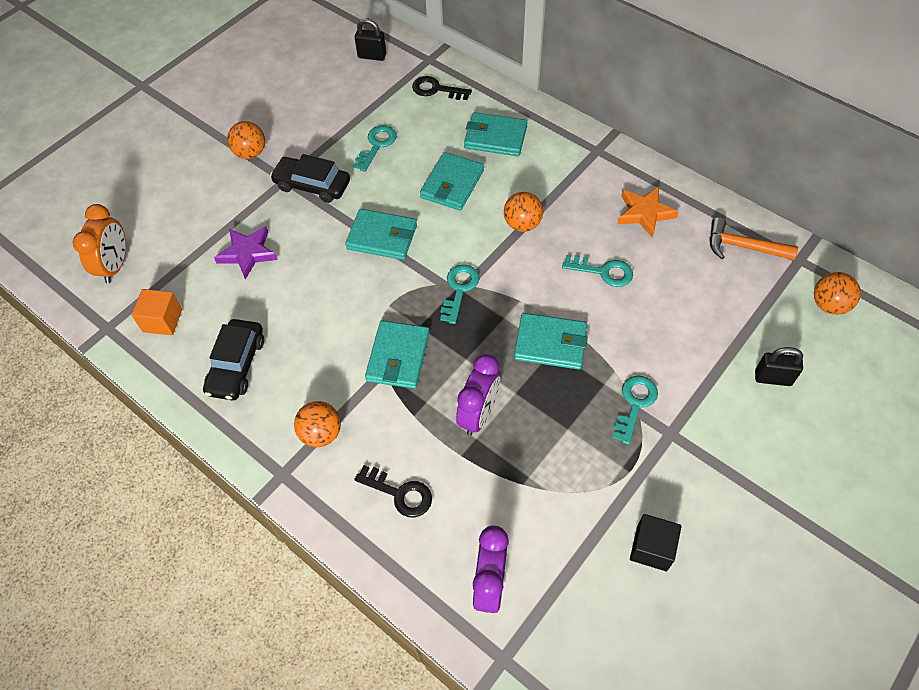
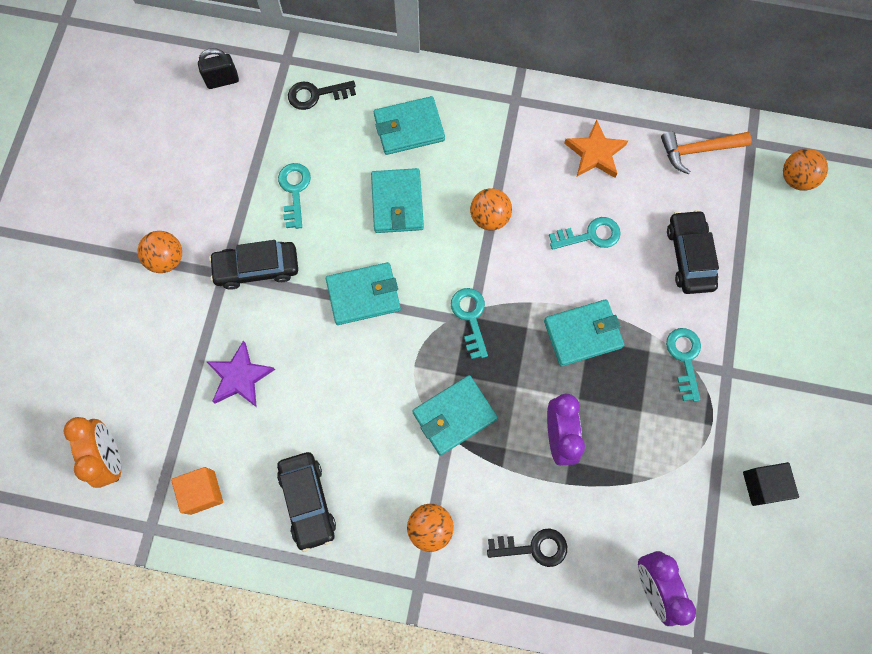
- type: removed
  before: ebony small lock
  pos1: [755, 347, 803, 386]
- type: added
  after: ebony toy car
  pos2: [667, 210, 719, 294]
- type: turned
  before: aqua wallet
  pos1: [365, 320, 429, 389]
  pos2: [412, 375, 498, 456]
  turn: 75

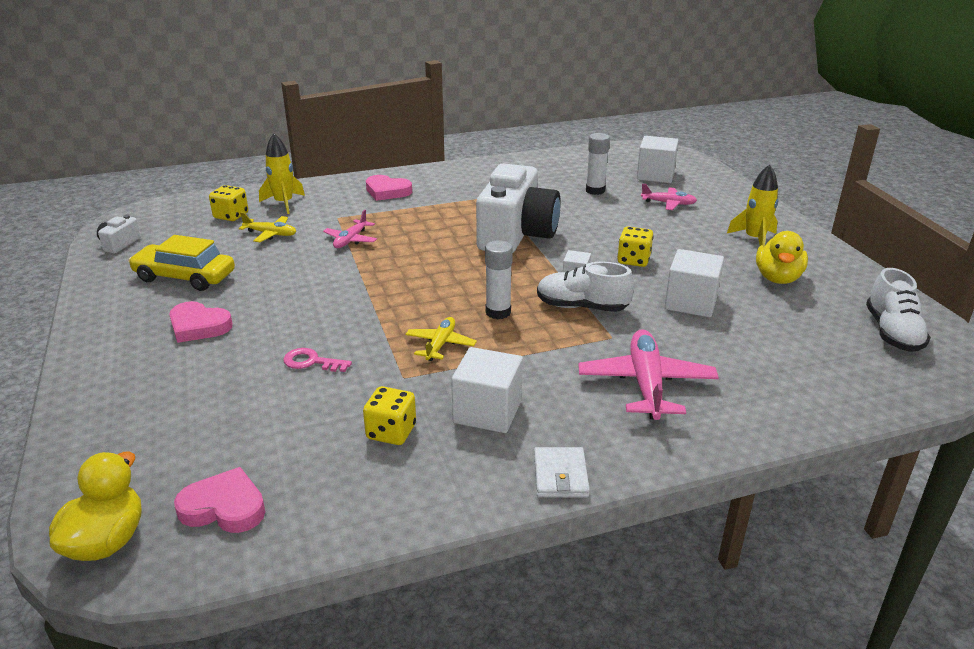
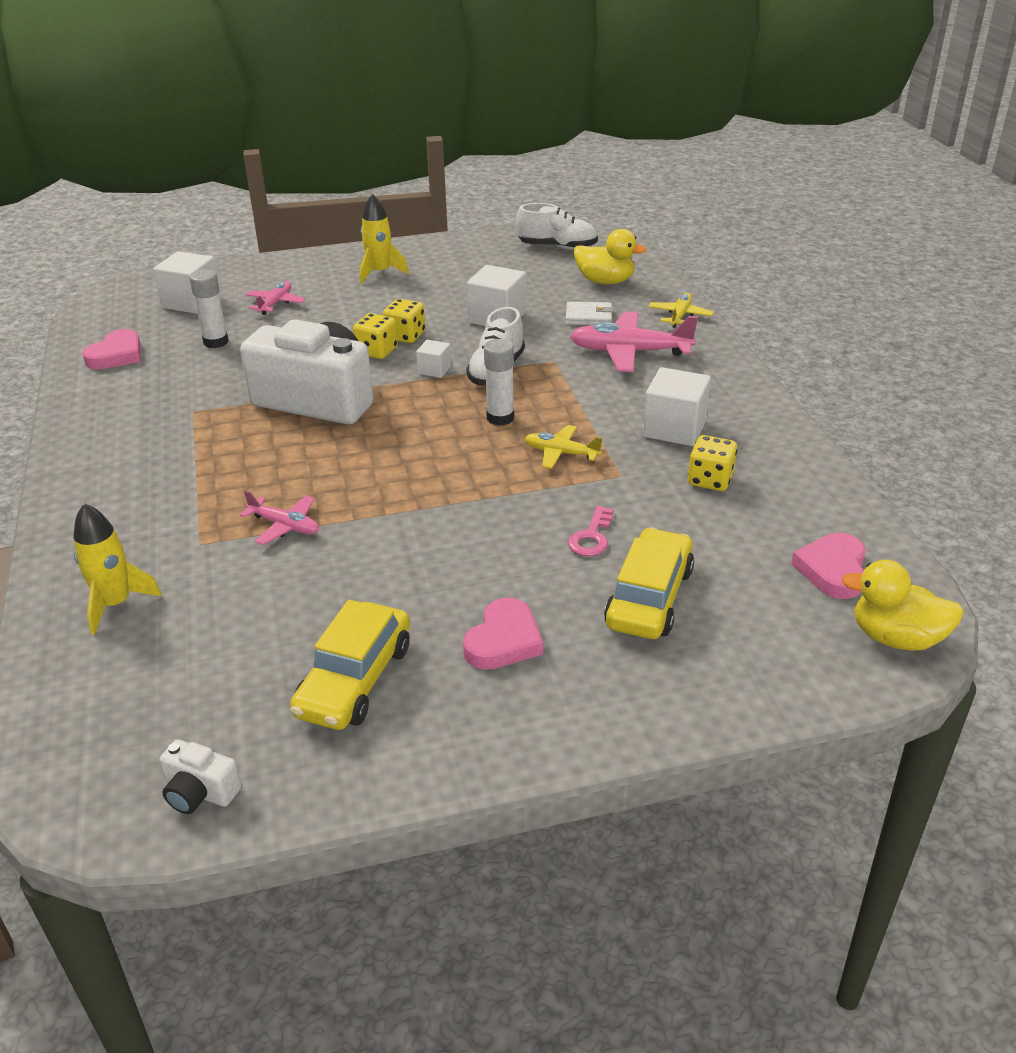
- type: added
  after: yellow toy car
  pos2: [604, 527, 694, 639]
- type: moved
  before: yellow die
  pos1: [209, 185, 248, 221]
  pos2: [353, 313, 398, 359]
- type: moved
  before: yellow toy plane
  pos1: [239, 212, 296, 242]
  pos2: [648, 293, 714, 328]
- type: moved
  before: rosy love heart
  pos1: [366, 175, 412, 201]
  pos2: [82, 329, 141, 369]
- type: moved
  before: white wallet
  pos1: [534, 447, 590, 498]
  pos2: [566, 302, 613, 325]
- type: moved
  before: yellow toy duck
  pos1: [756, 231, 808, 284]
  pos2: [574, 229, 647, 284]

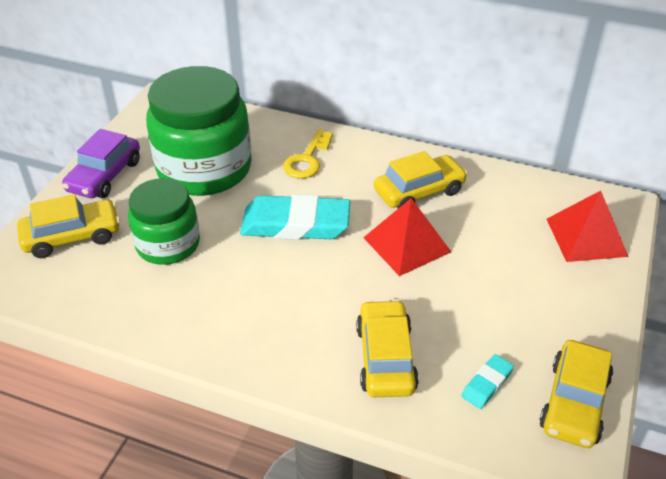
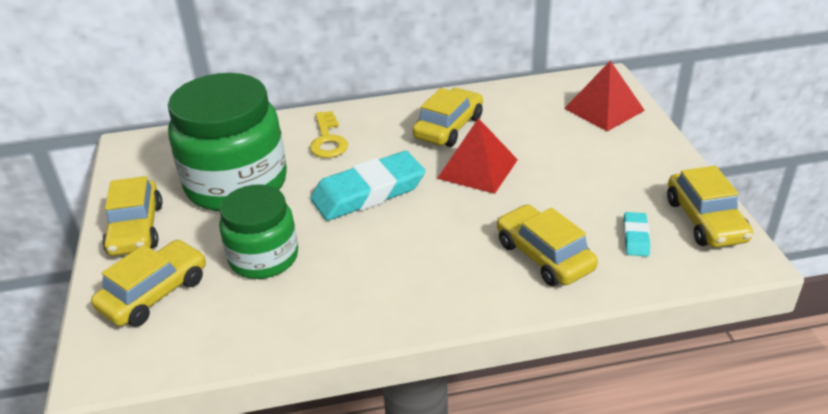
- type: recoloured
  before: purple toy car
  after: yellow toy car
  pos1: [62, 129, 140, 198]
  pos2: [103, 176, 162, 256]

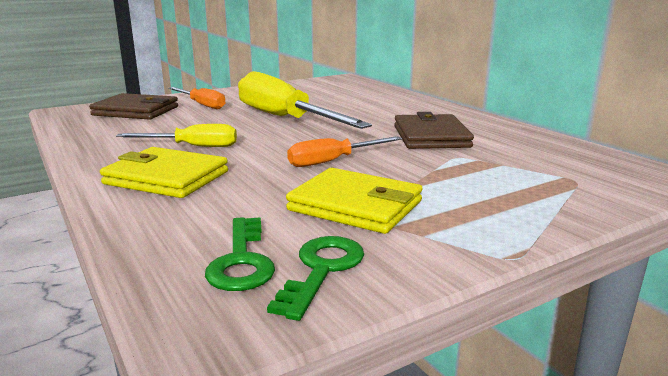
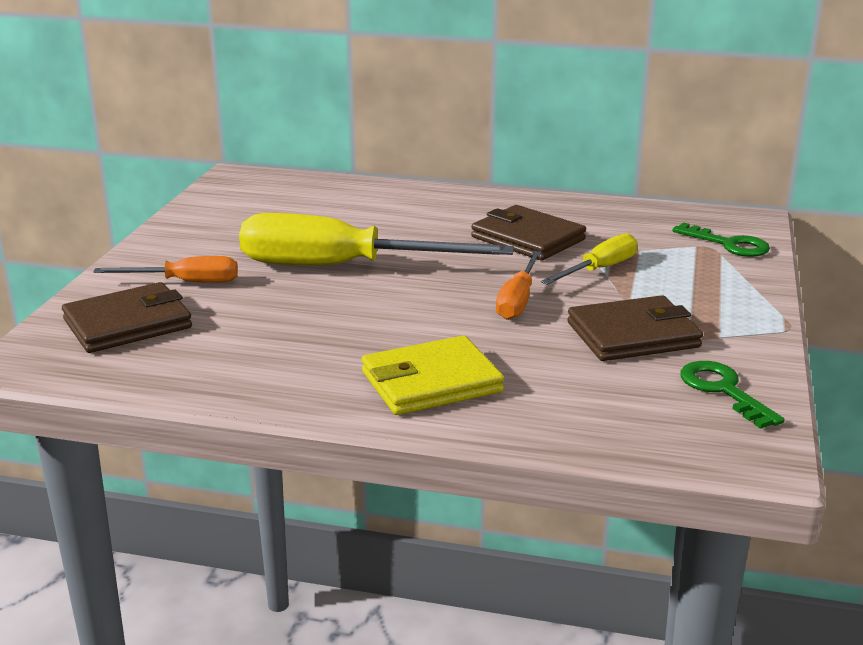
- type: moved
  before: yellow screwdriver
  pos1: [116, 124, 237, 147]
  pos2: [541, 233, 637, 285]
- type: moved
  before: emerald key
  pos1: [205, 217, 275, 291]
  pos2: [672, 222, 770, 257]
- type: recoloured
  before: yellow wallet
  after: russet wallet
  pos1: [286, 168, 423, 234]
  pos2: [567, 295, 703, 361]

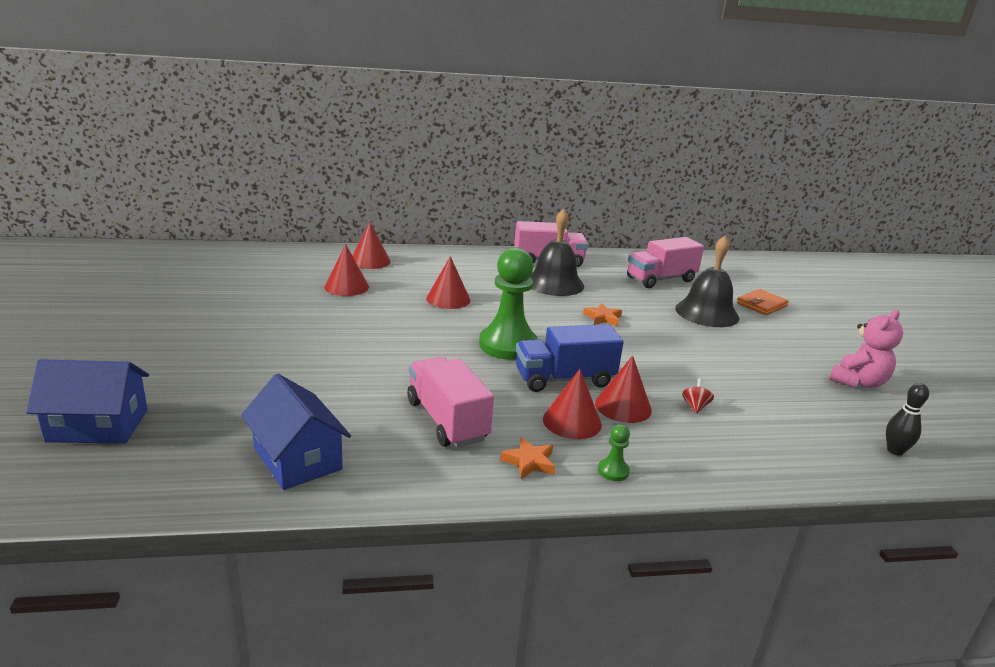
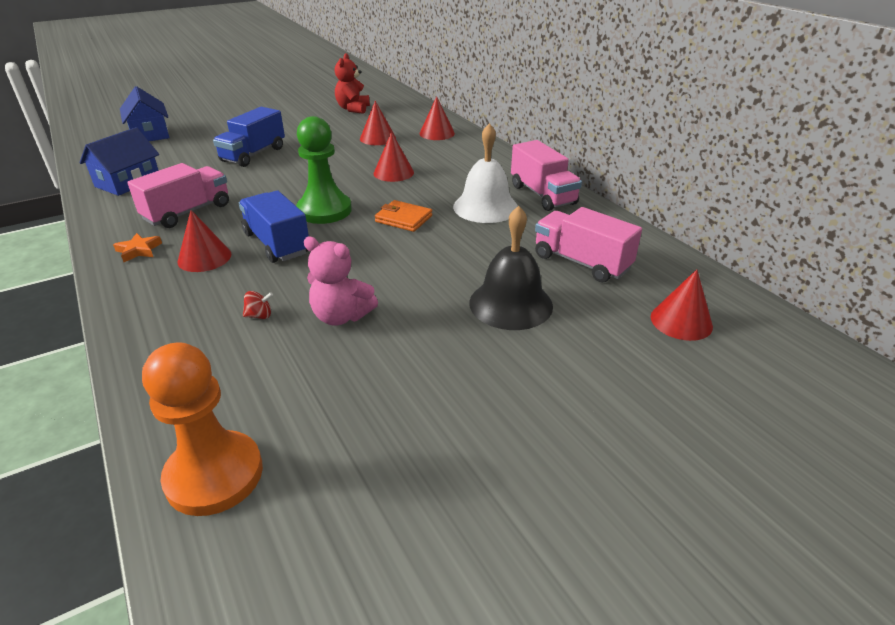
- type: removed
  before: orange five-pointed star
  pos1: [583, 303, 622, 326]
- type: removed
  before: emerald game pawn
  pos1: [598, 424, 630, 481]
- type: added
  after: royal blue toy truck
  pos2: [213, 107, 285, 167]
- type: added
  after: red teddy bear
  pos2: [335, 53, 370, 114]
- type: moved
  before: red cone shape
  pos1: [595, 355, 652, 423]
  pos2: [650, 269, 713, 341]
- type: moved
  before: orange wallet
  pos1: [737, 289, 789, 315]
  pos2: [375, 200, 432, 232]
- type: moved
  before: rosy teddy bear
  pos1: [829, 310, 903, 388]
  pos2: [304, 236, 378, 325]
- type: replaced
  before: ebony skittle
  after: orange game pawn
  pos1: [886, 383, 929, 456]
  pos2: [142, 342, 263, 516]
- type: recoloured
  before: ebony school bell
  after: white school bell
  pos1: [530, 209, 584, 296]
  pos2: [453, 123, 518, 223]

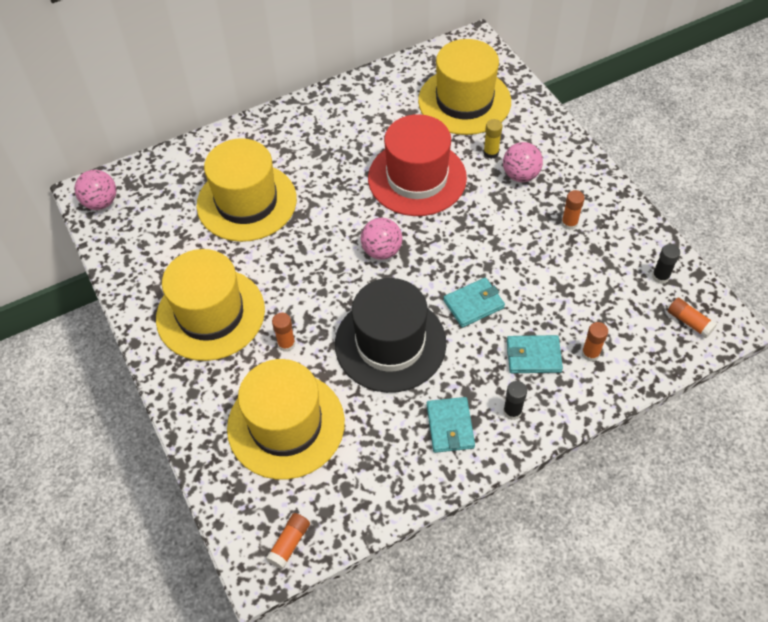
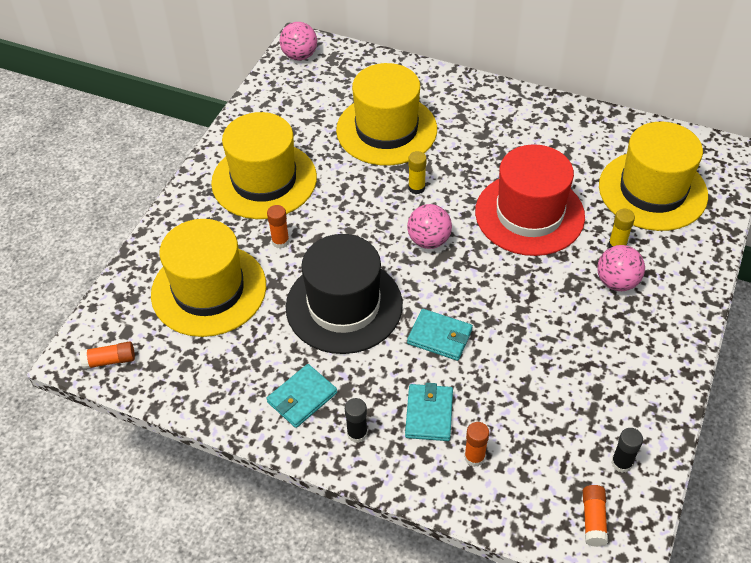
- type: removed
  before: orange glue
  pos1: [561, 190, 585, 230]
- type: added
  after: yellow glue
  pos2: [408, 151, 427, 194]
- type: turned
  before: aqua wallet
  pos1: [507, 335, 563, 373]
  pos2: [405, 383, 453, 441]
  turn: 45

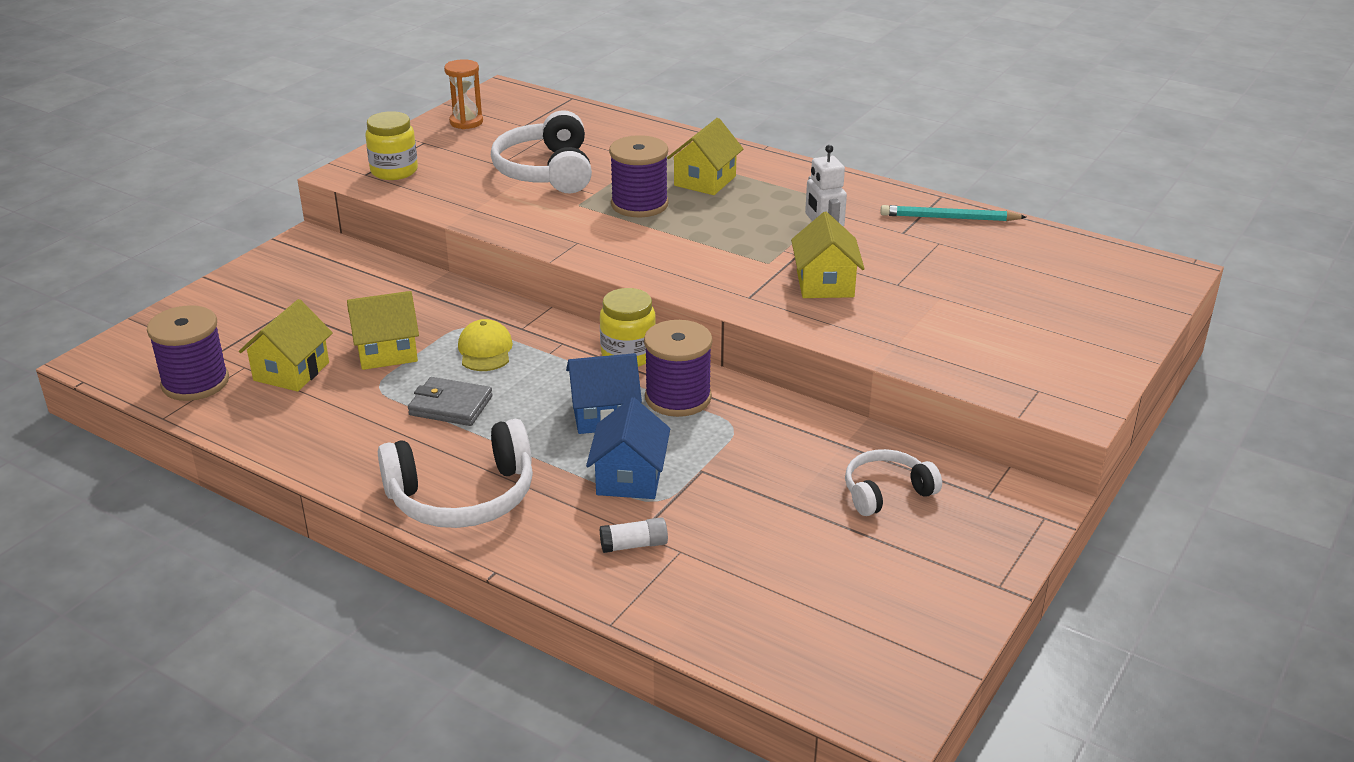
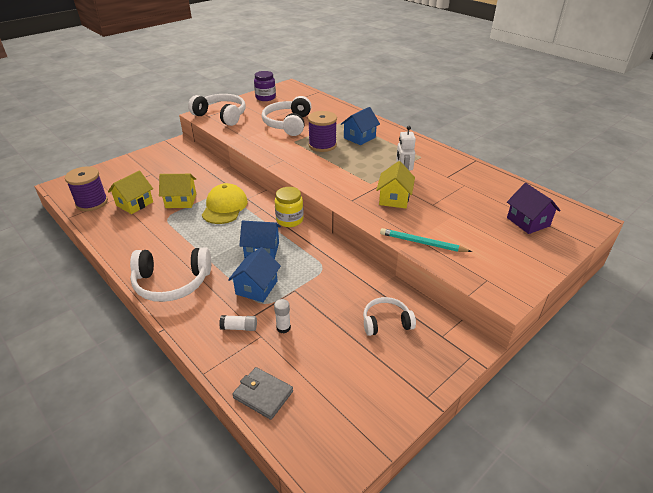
- type: removed
  before: purple bobbin
  pos1: [644, 320, 713, 417]
- type: added
  after: white glue
  pos2: [274, 299, 291, 334]
- type: added
  after: purple cottage
  pos2: [507, 183, 561, 234]
- type: moved
  before: grey wallet
  pos1: [408, 377, 493, 426]
  pos2: [232, 367, 293, 420]
- type: moved
  before: aqua pencil
  pos1: [880, 205, 1026, 221]
  pos2: [380, 228, 472, 252]
- type: replaced
  before: yellow jar
  after: white headset
  pos1: [365, 111, 418, 180]
  pos2: [188, 94, 246, 126]
- type: replaced
  before: orange hourglass
  after: purple jar
  pos1: [444, 59, 483, 129]
  pos2: [254, 71, 276, 101]
- type: recoloured
  before: yellow cottage
  after: royal blue cottage
  pos1: [667, 118, 743, 195]
  pos2: [341, 107, 380, 145]
- type: resized
  before: yellow peaked cap
  pos1: [458, 319, 513, 371]
  pos2: [202, 183, 248, 224]
  scale: 1.56

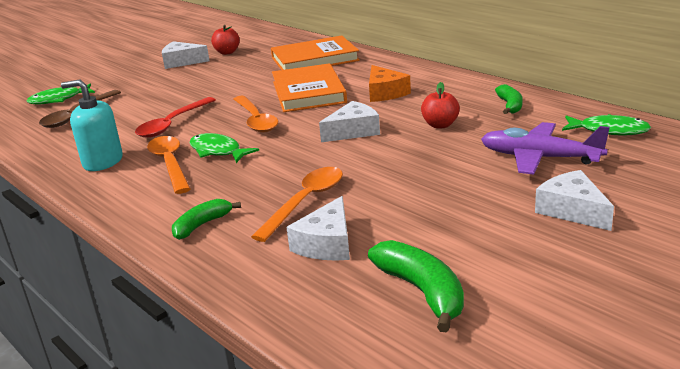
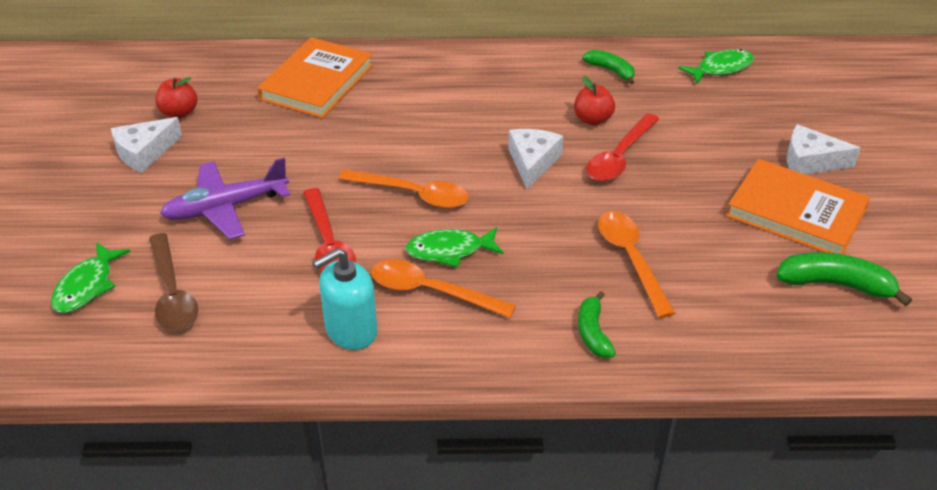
- type: removed
  before: white cheese wedge
  pos1: [286, 196, 350, 261]
- type: removed
  before: orange cheese wedge
  pos1: [369, 65, 411, 102]
- type: added
  after: red teaspoon
  pos2: [586, 113, 659, 182]
- type: moved
  before: orange book
  pos1: [272, 63, 347, 112]
  pos2: [726, 159, 870, 254]
- type: moved
  before: purple toy plane
  pos1: [481, 122, 610, 175]
  pos2: [160, 158, 290, 240]

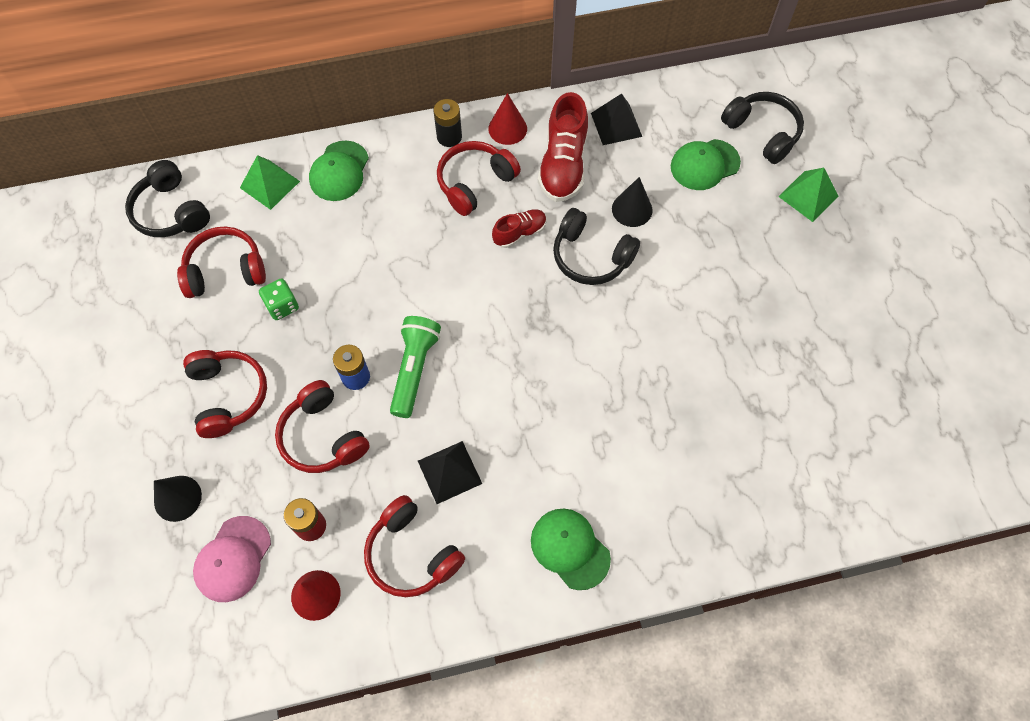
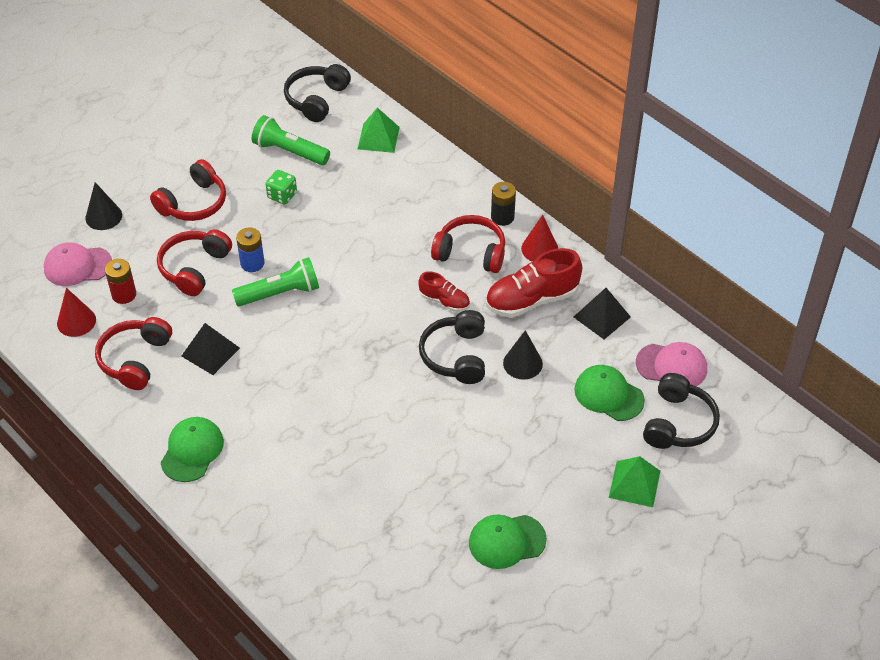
- type: added
  after: rosy peaked cap
  pos2: [636, 342, 707, 386]
- type: moved
  before: emerald peaked cap
  pos1: [309, 141, 369, 201]
  pos2: [469, 514, 547, 569]
- type: replaced
  before: red headset
  after: emerald pocket torch
  pos1: [177, 226, 266, 298]
  pos2: [252, 115, 330, 165]

